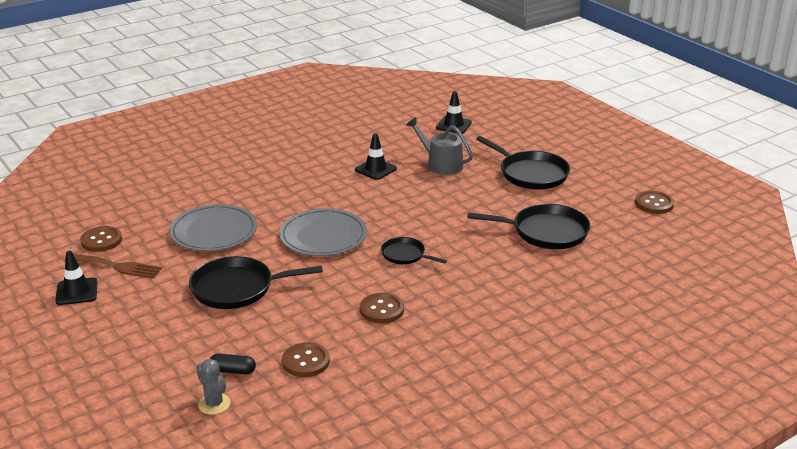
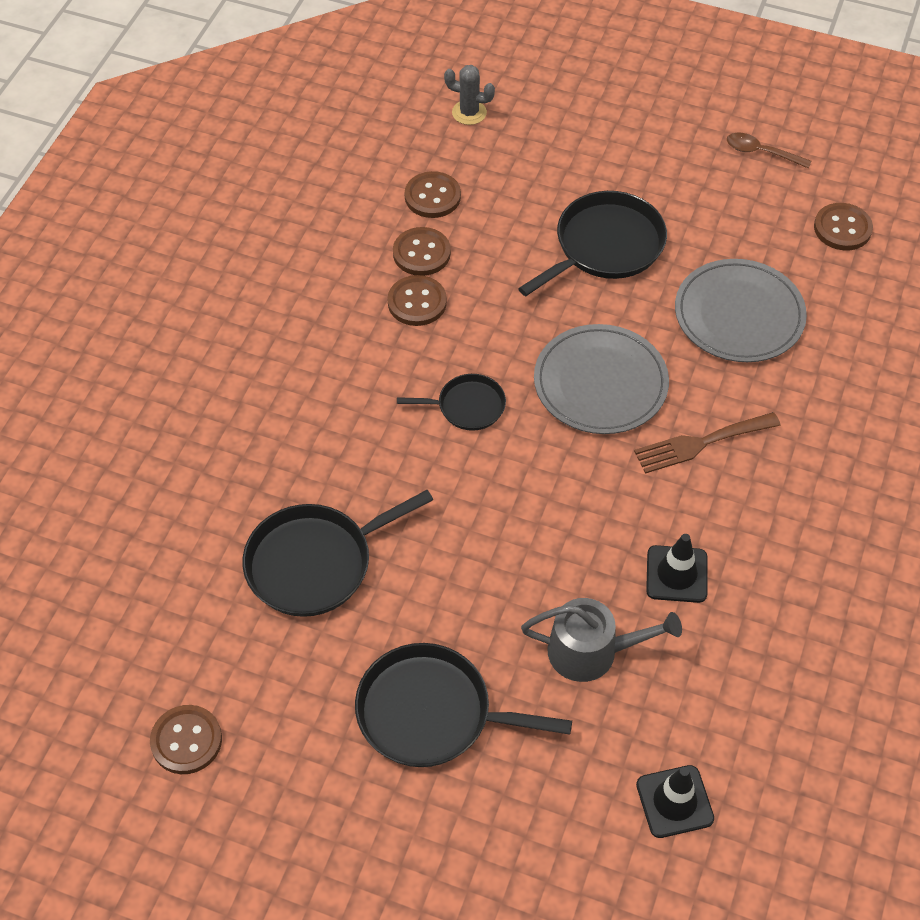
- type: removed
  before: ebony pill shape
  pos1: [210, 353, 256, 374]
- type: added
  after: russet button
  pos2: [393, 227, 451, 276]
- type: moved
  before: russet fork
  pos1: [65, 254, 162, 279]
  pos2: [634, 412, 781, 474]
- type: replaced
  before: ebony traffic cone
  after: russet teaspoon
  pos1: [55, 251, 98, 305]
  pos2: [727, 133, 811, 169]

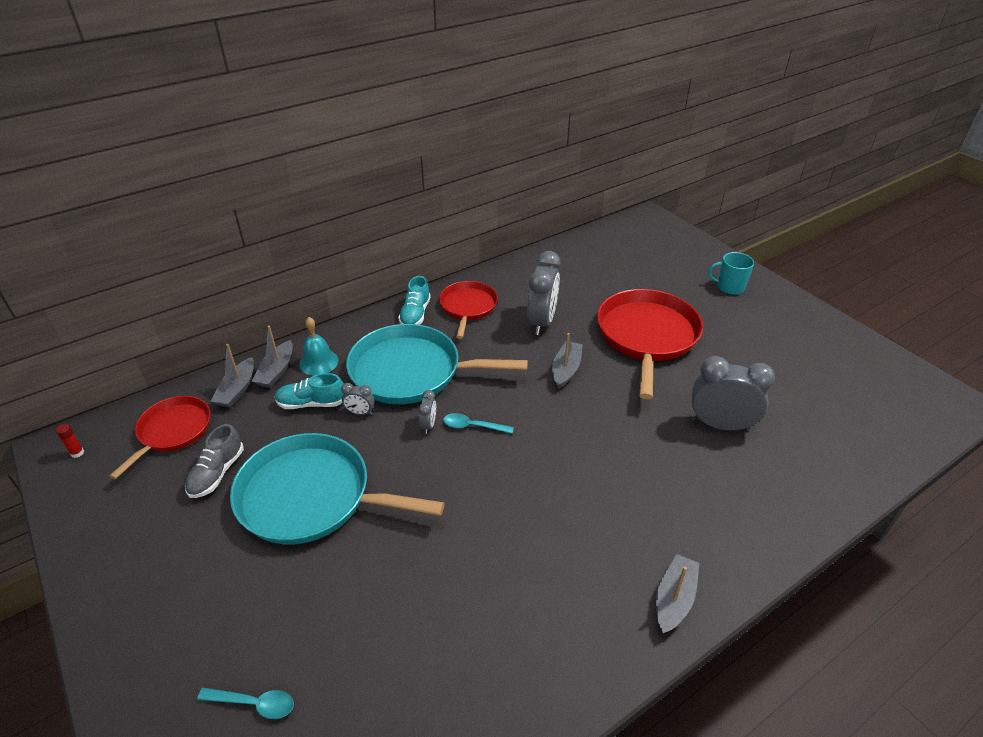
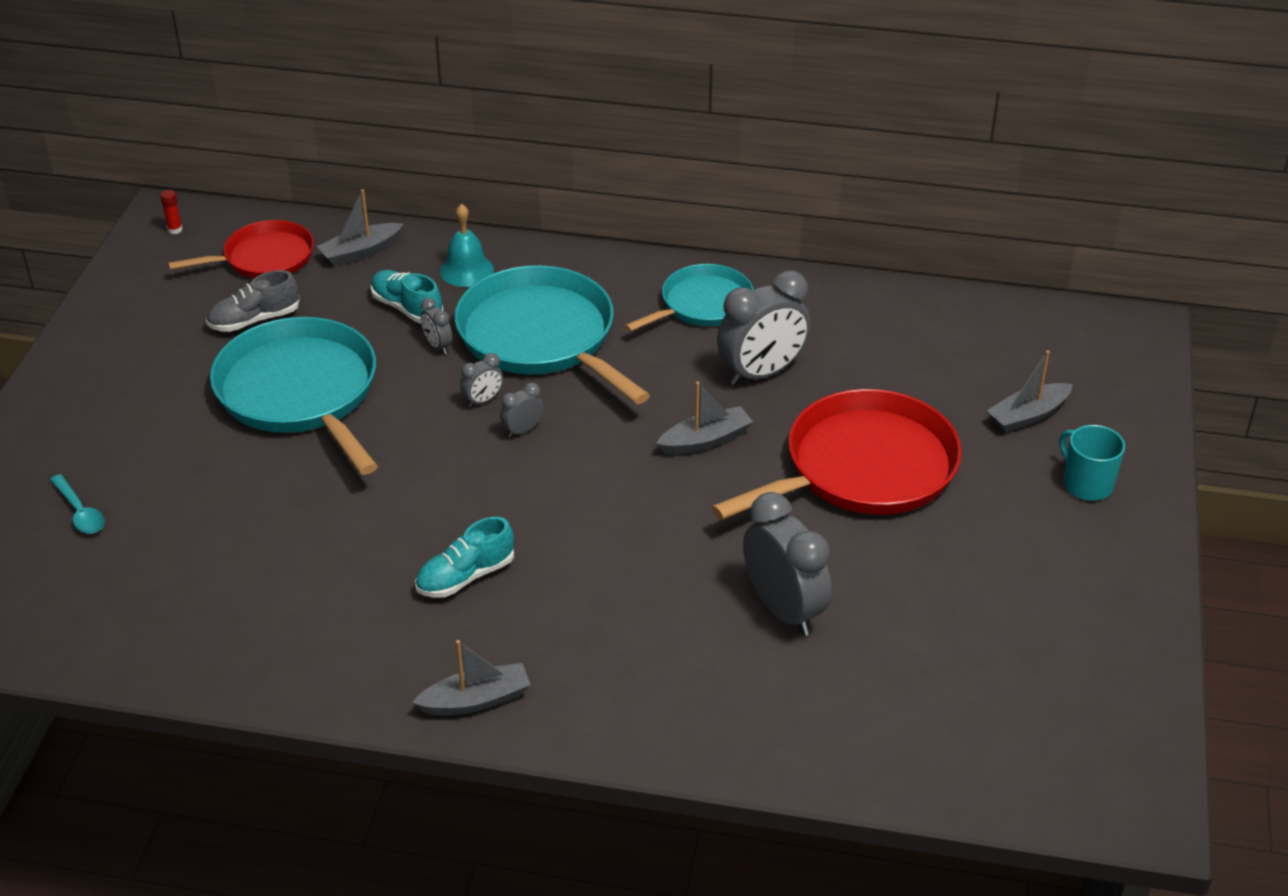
- type: moved
  before: grey toy boat
  pos1: [252, 326, 293, 388]
  pos2: [987, 350, 1073, 433]
- type: moved
  before: aqua lace-up shoe
  pos1: [398, 276, 431, 325]
  pos2: [415, 517, 514, 598]
- type: replaced
  before: aqua teaspoon
  after: grey bedside clock
  pos1: [443, 413, 514, 434]
  pos2: [500, 382, 544, 438]
- type: recoloured
  before: red pan
  after: aqua pan
  pos1: [439, 281, 498, 339]
  pos2: [625, 264, 754, 332]

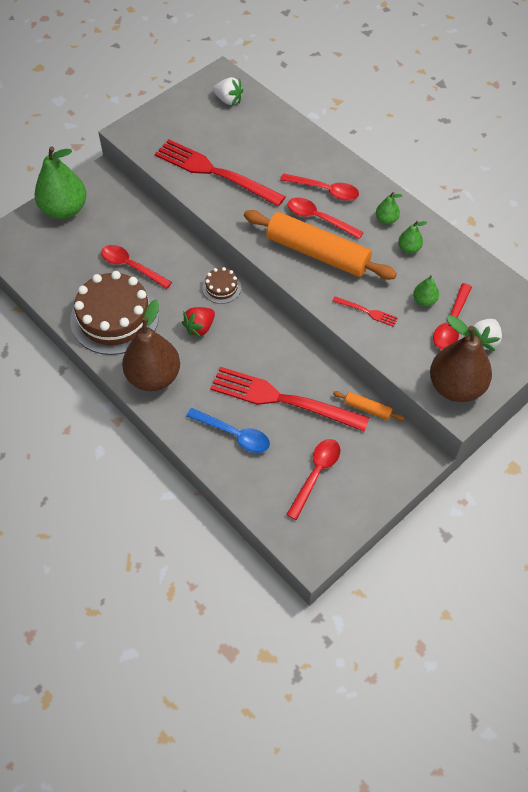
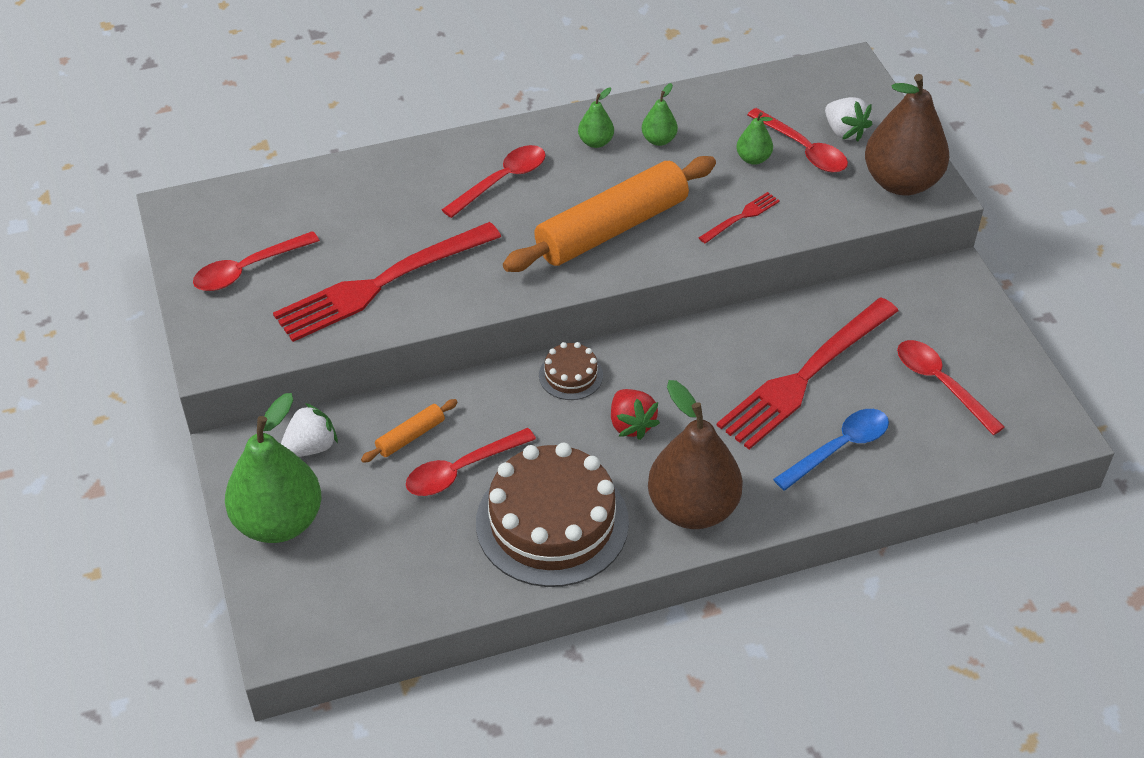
- type: moved
  before: white berry
  pos1: [213, 77, 243, 105]
  pos2: [281, 403, 338, 457]
- type: moved
  before: red teaspoon
  pos1: [287, 197, 364, 239]
  pos2: [193, 231, 320, 291]
- type: moved
  before: orange dough roller
  pos1: [333, 391, 405, 421]
  pos2: [361, 399, 458, 463]

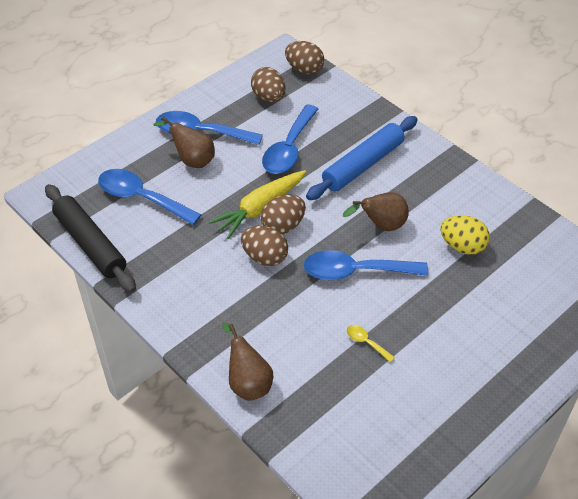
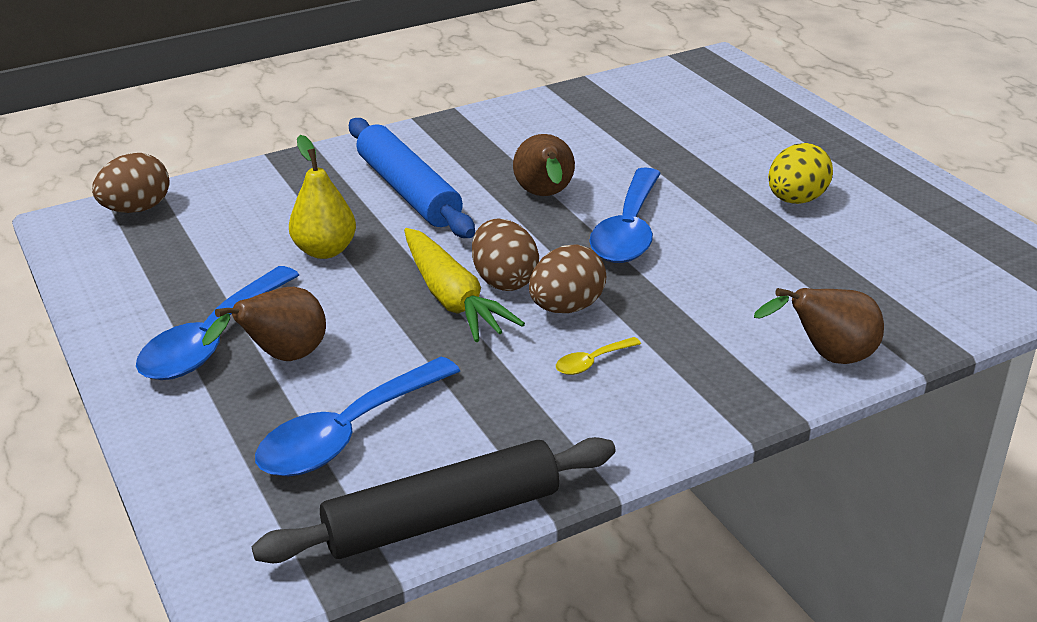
- type: removed
  before: russet egg shape
  pos1: [251, 67, 285, 102]
- type: moved
  before: yellow teaspoon
  pos1: [347, 325, 395, 363]
  pos2: [556, 337, 641, 375]
- type: moved
  before: yellow egg shape
  pos1: [440, 215, 490, 255]
  pos2: [768, 143, 833, 204]
- type: replaced
  before: royal blue teaspoon
  after: yellow pear
  pos1: [262, 105, 318, 174]
  pos2: [289, 135, 356, 259]

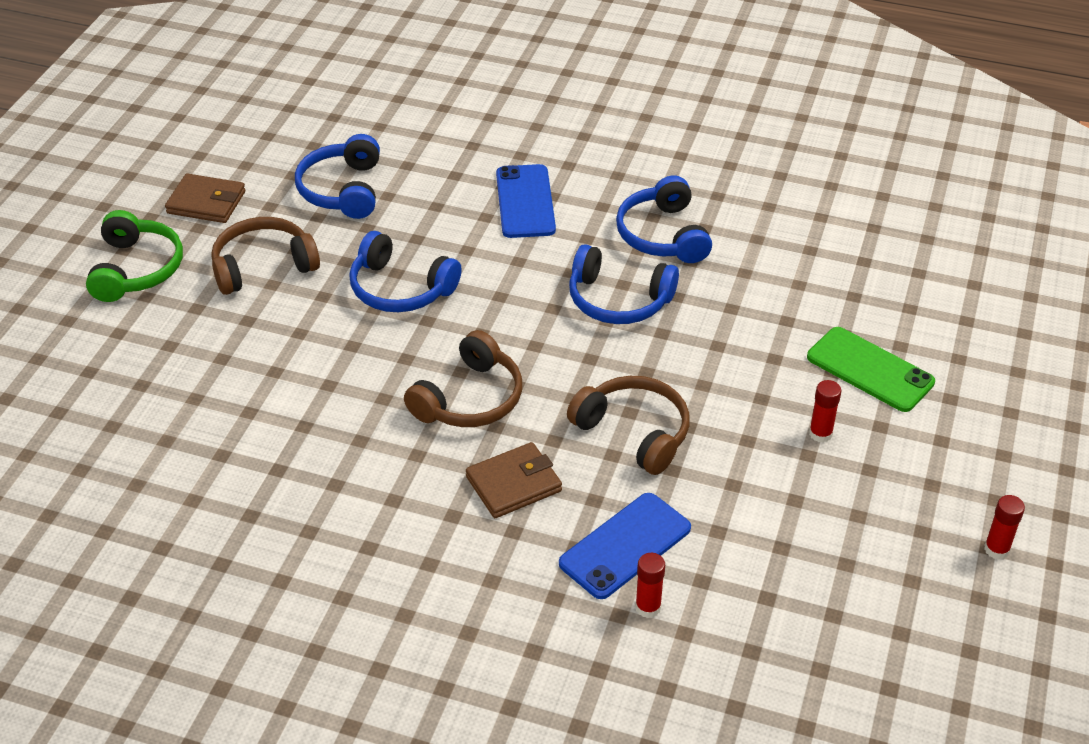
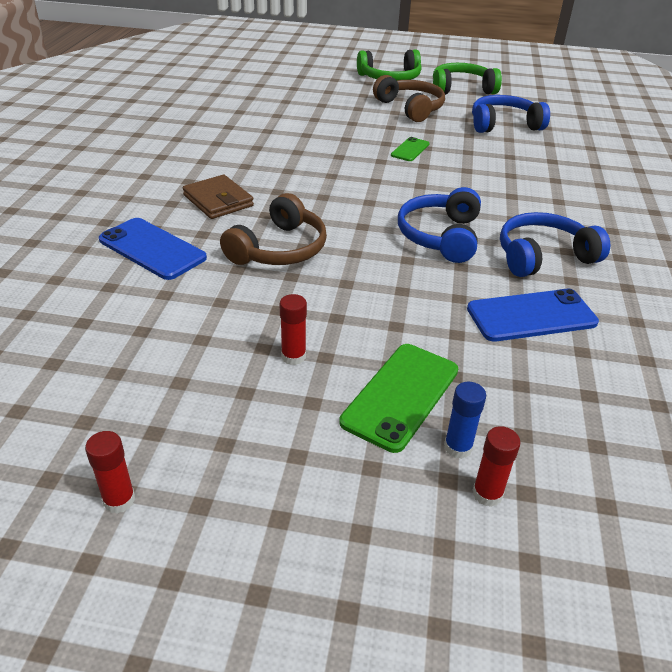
- type: removed
  before: russet headset
  pos1: [404, 330, 522, 427]
- type: added
  after: royal blue glue
  pos2: [444, 382, 486, 459]
- type: moved
  before: royal blue phone
  pos1: [496, 164, 556, 238]
  pos2: [467, 289, 599, 342]
- type: moved
  before: red glue
  pos1: [635, 553, 665, 618]
  pos2: [473, 426, 521, 507]
- type: replaced
  before: russet wallet
  after: emerald headset
  pos1: [165, 173, 245, 223]
  pos2: [433, 63, 502, 95]
- type: replaced
  before: royal blue headset
  after: emerald phone
  pos1: [349, 231, 462, 312]
  pos2: [391, 137, 429, 161]

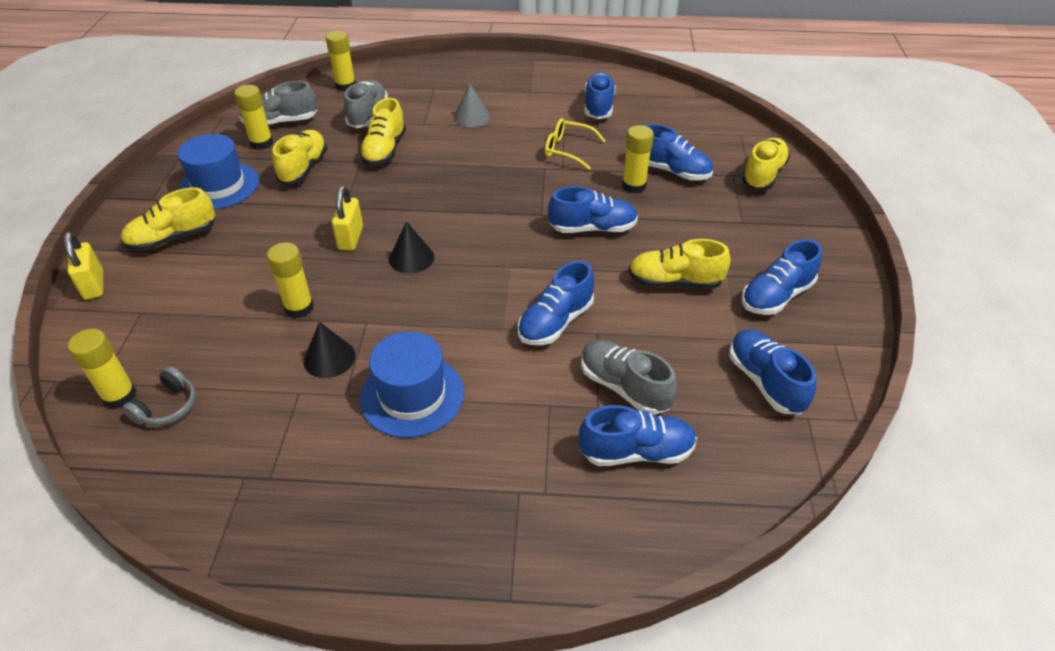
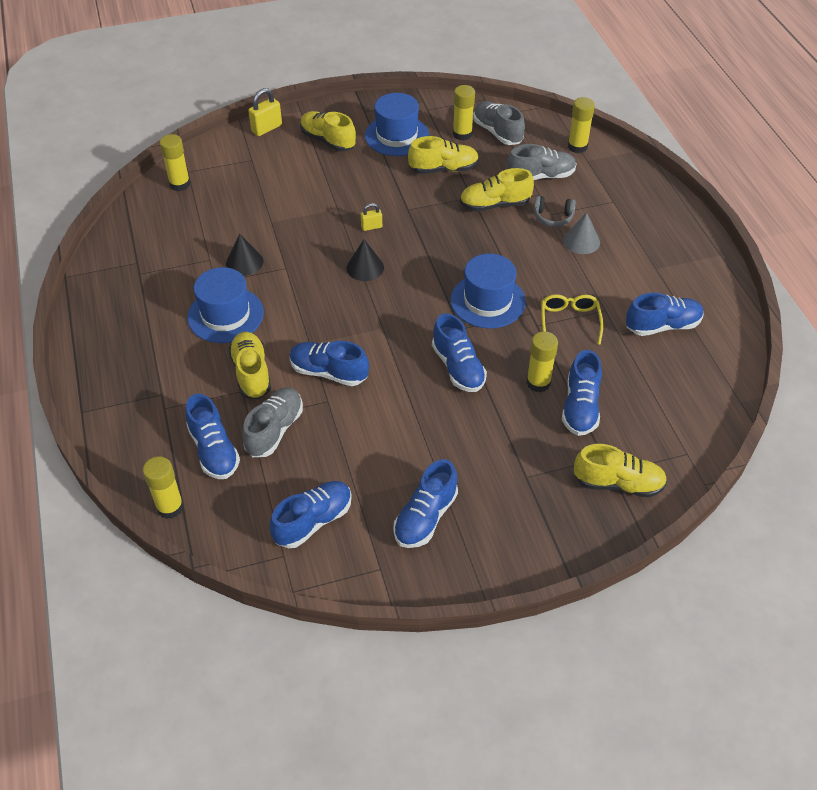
- type: added
  after: royal blue hat
  pos2: [451, 253, 526, 328]
- type: moved
  before: grey headset
  pos1: [122, 366, 196, 426]
  pos2: [534, 196, 576, 227]
- type: moved
  before: yellow glue
  pos1: [267, 242, 314, 318]
  pos2: [143, 456, 184, 519]
- type: moved
  before: yellow lace-up shoe
  pos1: [628, 239, 730, 289]
  pos2: [228, 332, 271, 399]
- type: turned
  before: royal blue lace-up shoe
  pos1: [742, 239, 822, 315]
  pos2: [393, 459, 458, 548]
  turn: -90
- type: resized
  before: yellow small lock
  pos1: [332, 186, 363, 251]
  pos2: [361, 203, 382, 231]
  scale: 0.61

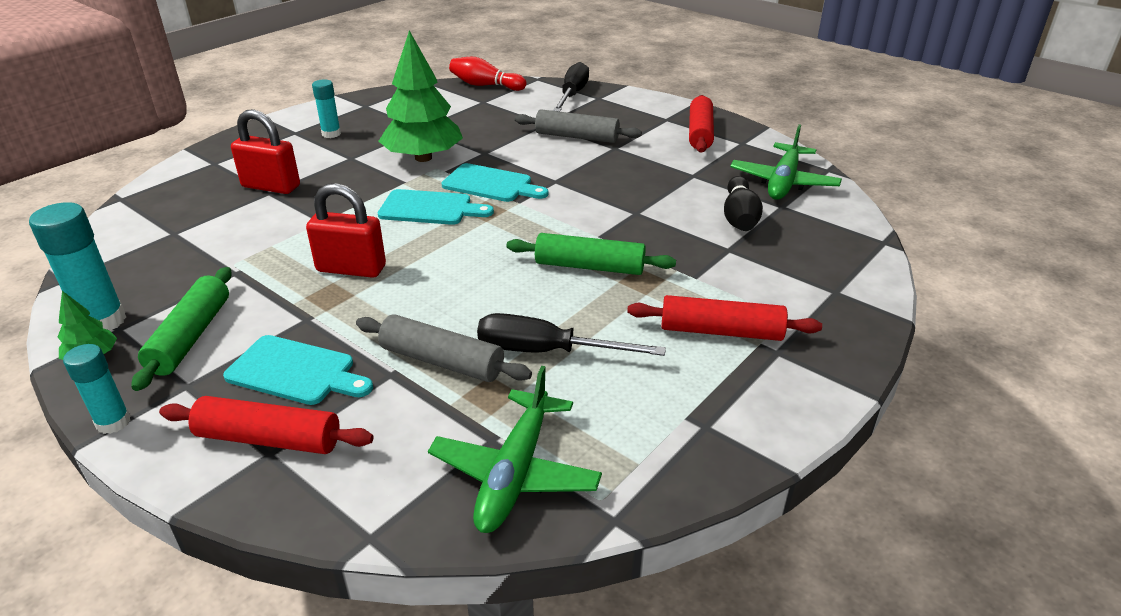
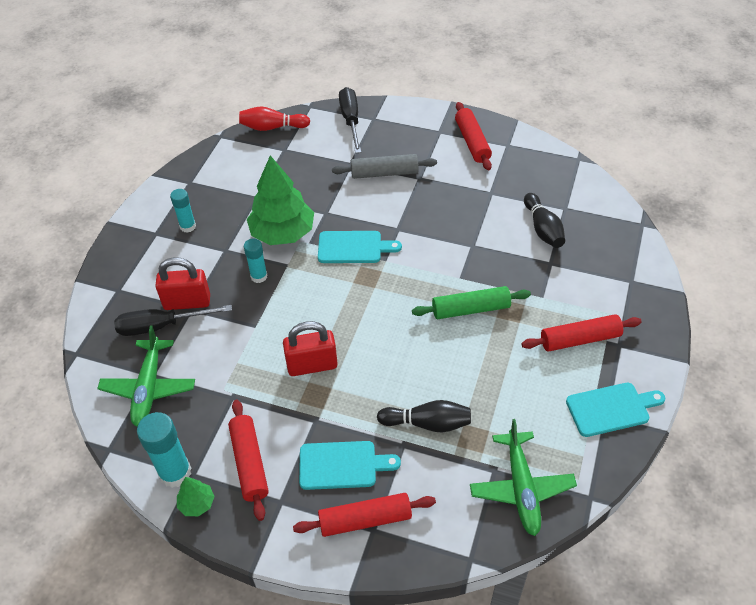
- type: moved
  before: aqua glue
  pos1: [63, 344, 131, 434]
  pos2: [244, 238, 267, 283]
- type: moved
  before: aqua bread board
  pos1: [378, 189, 494, 225]
  pos2: [566, 383, 665, 437]
- type: moved
  before: ebony screwdriver
  pos1: [477, 313, 666, 356]
  pos2: [114, 305, 232, 336]
- type: moved
  before: emerald toy plane
  pos1: [730, 124, 842, 200]
  pos2: [97, 326, 195, 427]
- type: replaced
  before: grey dough roller
  after: ebony skittle
  pos1: [356, 314, 532, 382]
  pos2: [377, 400, 471, 432]
- type: recoloured
  before: emerald dough roller
  after: red dough roller
  pos1: [131, 267, 232, 391]
  pos2: [228, 399, 269, 521]

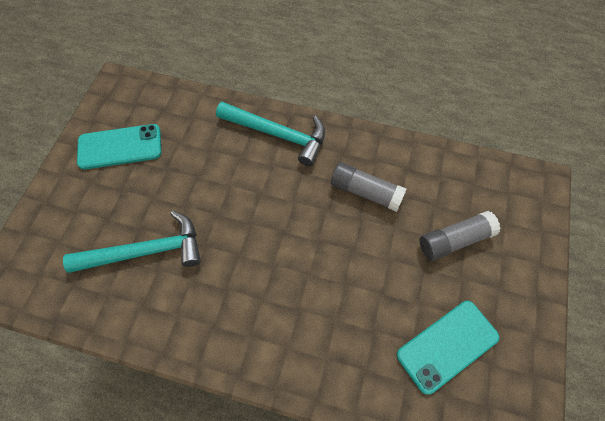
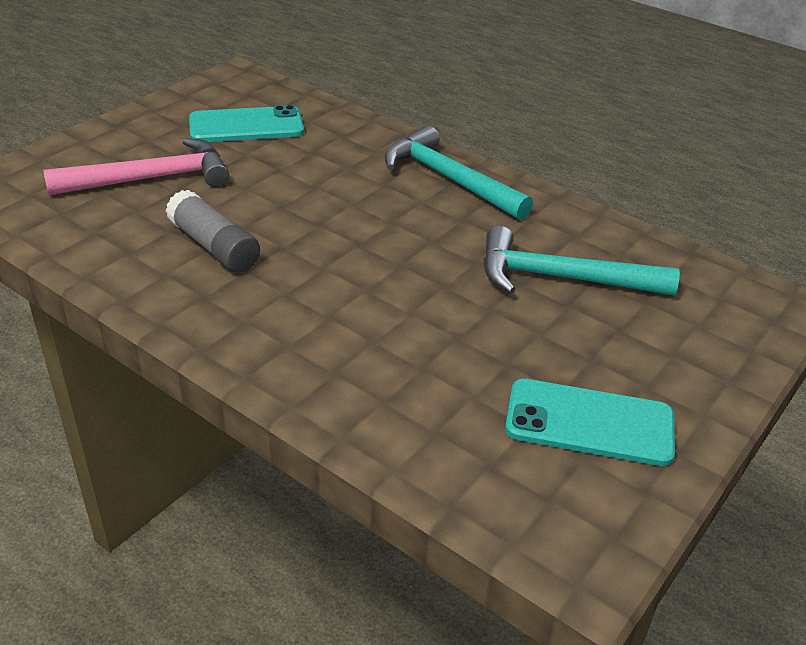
- type: moved
  before: aqua hammer
  pos1: [216, 102, 325, 166]
  pos2: [385, 126, 533, 220]
- type: replaced
  before: grey glue
  after: rosy hammer
  pos1: [420, 211, 501, 261]
  pos2: [43, 138, 229, 195]

